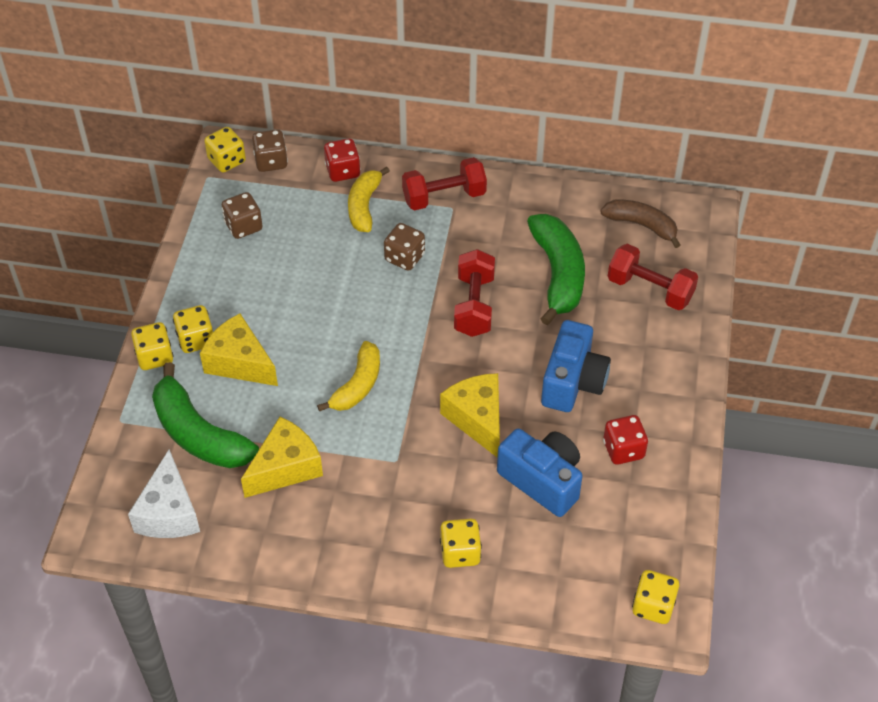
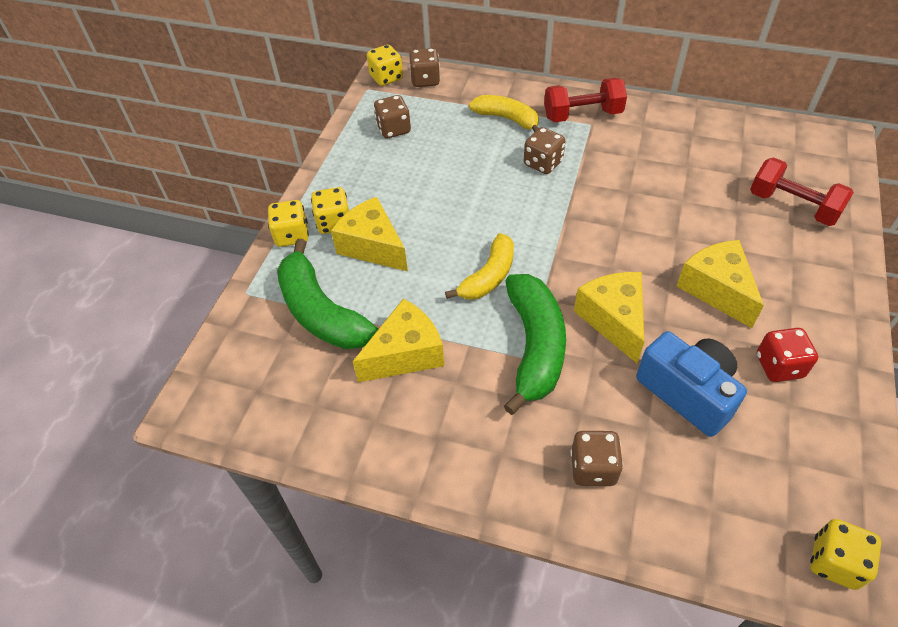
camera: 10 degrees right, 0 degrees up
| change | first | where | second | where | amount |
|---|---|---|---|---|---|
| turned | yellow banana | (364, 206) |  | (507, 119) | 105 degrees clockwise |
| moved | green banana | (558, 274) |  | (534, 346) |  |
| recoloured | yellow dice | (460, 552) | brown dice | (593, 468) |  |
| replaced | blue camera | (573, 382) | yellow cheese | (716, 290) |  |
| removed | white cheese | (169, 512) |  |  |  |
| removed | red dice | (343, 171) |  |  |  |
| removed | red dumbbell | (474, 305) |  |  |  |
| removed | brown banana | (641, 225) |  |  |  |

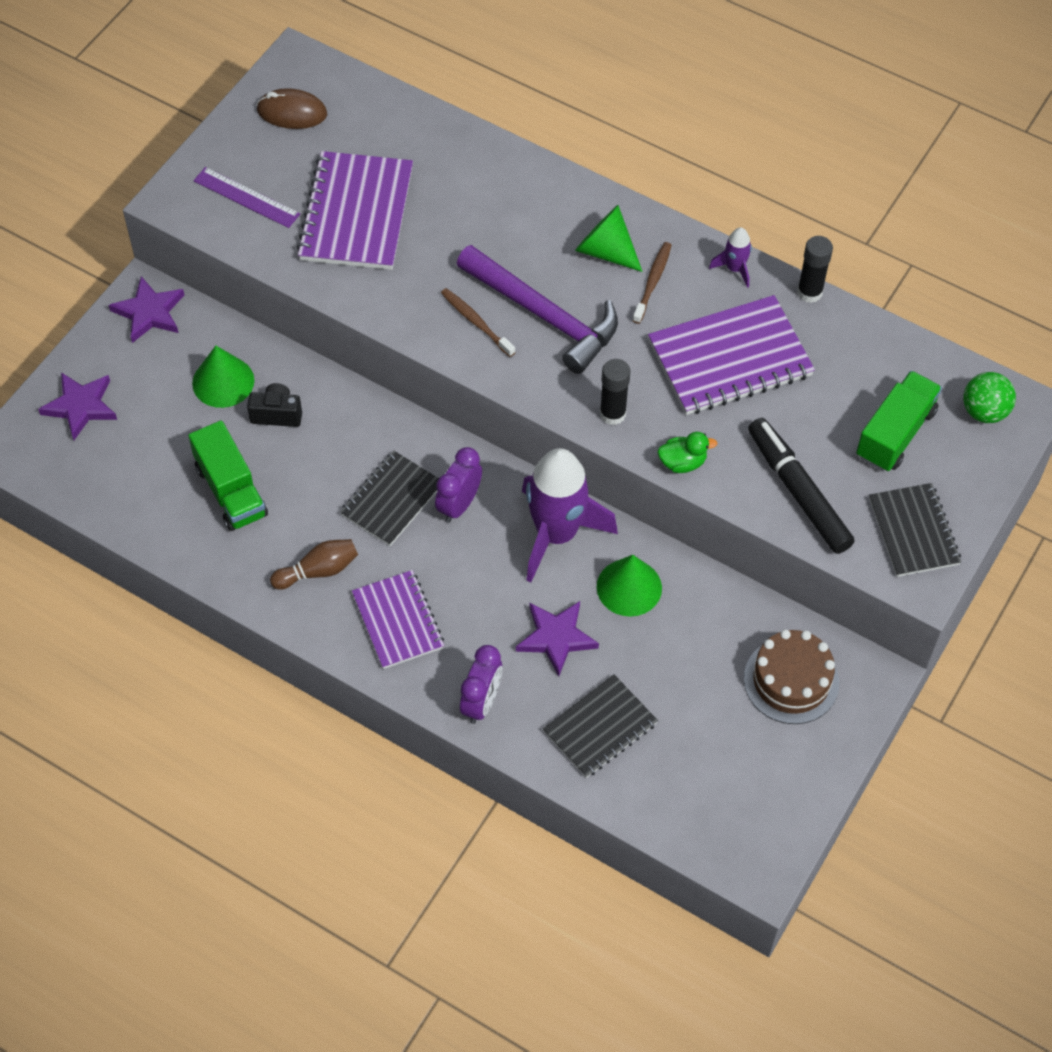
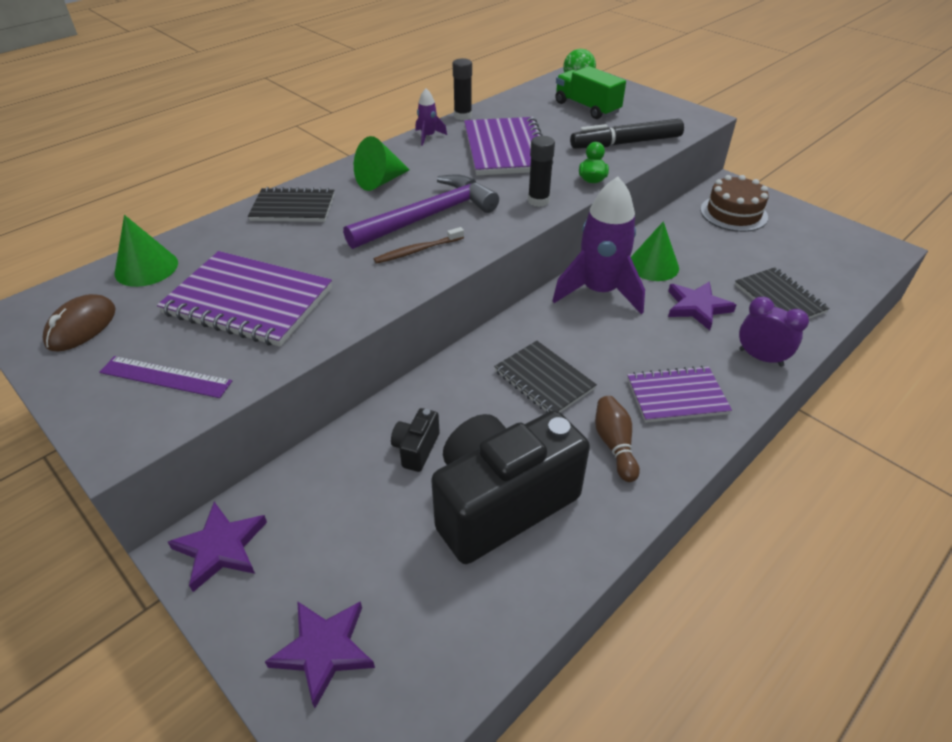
camera: 75 degrees left, 15 degrees down
| change | first | where | second | where | amount |
|---|---|---|---|---|---|
| turned | purple ruler | (246, 197) |  | (165, 377) | 60 degrees clockwise |
| moved | green cone | (223, 381) |  | (146, 268) |  |
| moved | black notebook | (913, 532) |  | (293, 208) |  |
| replaced | green truck | (231, 491) | black camera | (501, 503) |  |
| removed | purple clock | (459, 505) |  |  |  |
| removed | brown toothbrush | (652, 282) |  |  |  |

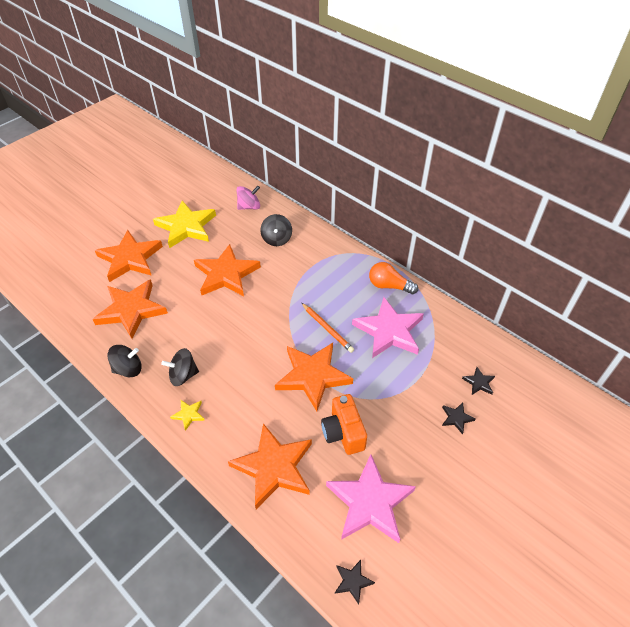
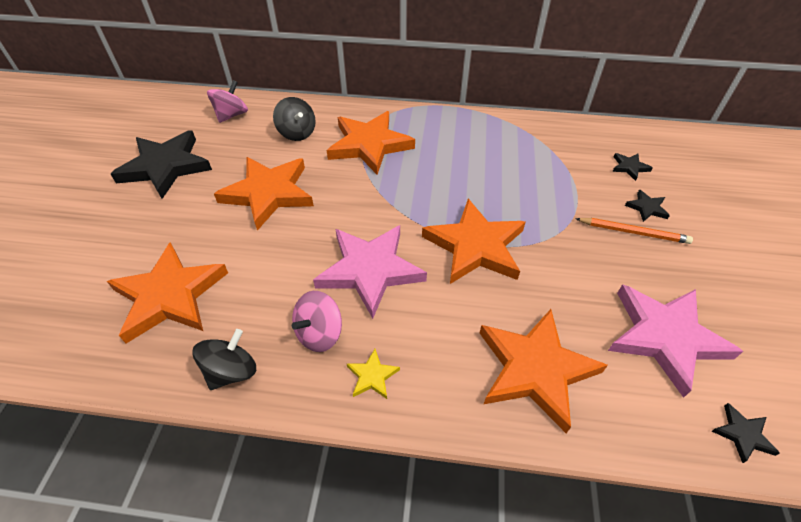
camera: 35 degrees left, 0 degrees up
| change | first | where | second | where | amount |
|---|---|---|---|---|---|
| recoloured | yellow star | (186, 227) | black star | (165, 166) |  |
| recoloured | black spinning top | (183, 375) | pink spinning top | (319, 333) |  |
| moved | pink star | (389, 331) |  | (370, 270) |  |
| moved | orange star | (130, 258) |  | (369, 145) |  |
| moved | orange pencil | (327, 328) |  | (633, 232) |  |
| removed | orange camera | (343, 433) |  |  |  |
| removed | orange light bulb | (389, 286) |  |  |  |

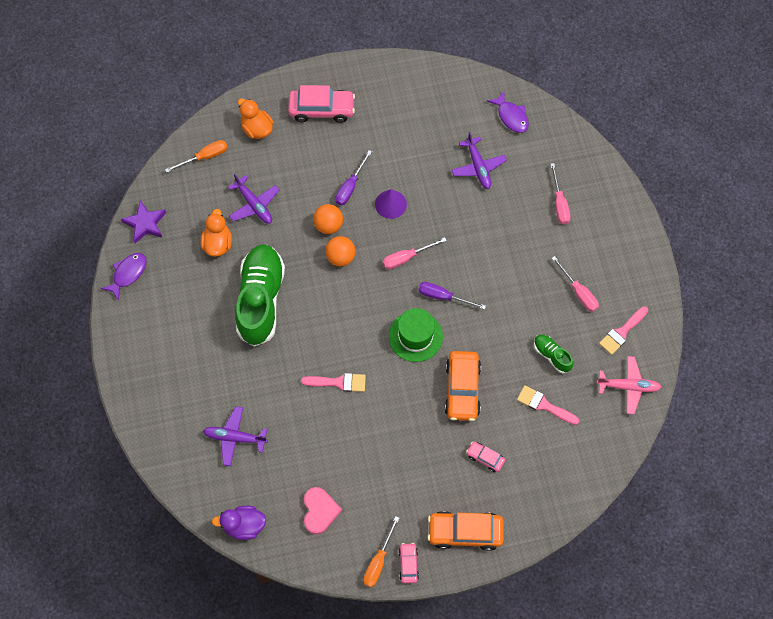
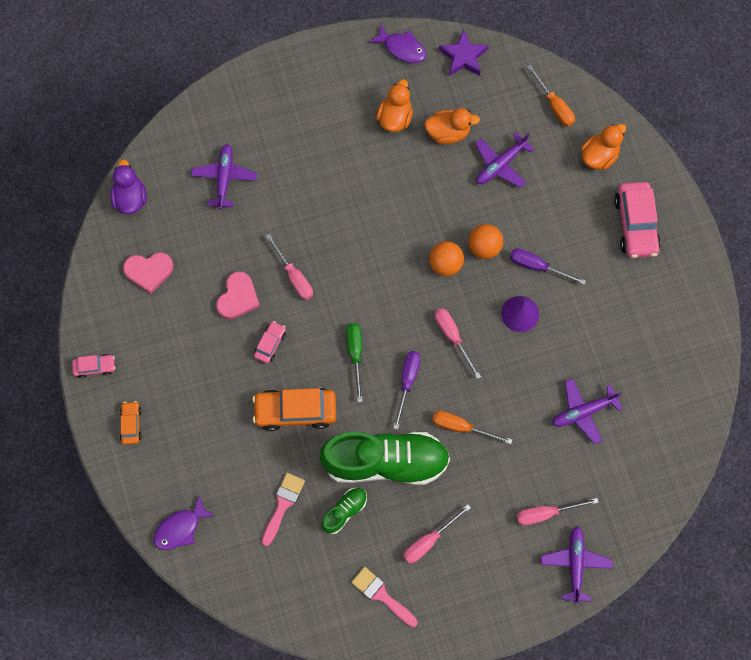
camera: 85 degrees right, 5 degrees up
| change | first | where | second | where | amount |
|---|---|---|---|---|---|
| resized | orange car | (465, 532) |  | (131, 424) | x0.52 |
| moved | purple fish | (511, 116) |  | (180, 528) |  |
| added |  |  | pink heart | (238, 297) |  |
| moved | pink car | (485, 458) |  | (270, 344) |  |
| replaced | pink brush | (338, 382) | pink screwdriver | (294, 276) |  |
| moved | green shoe | (261, 300) |  | (385, 462) |  |
| replaced | green hat | (415, 336) | green screwdriver | (355, 354) |  |
| added |  |  | orange duck | (395, 118) |  |
| moved | orange screwdriver | (378, 561) |  | (461, 427) |  |
| added |  |  | purple plane | (575, 564) |  |
| removed | pink plane | (628, 386) |  |  |  |

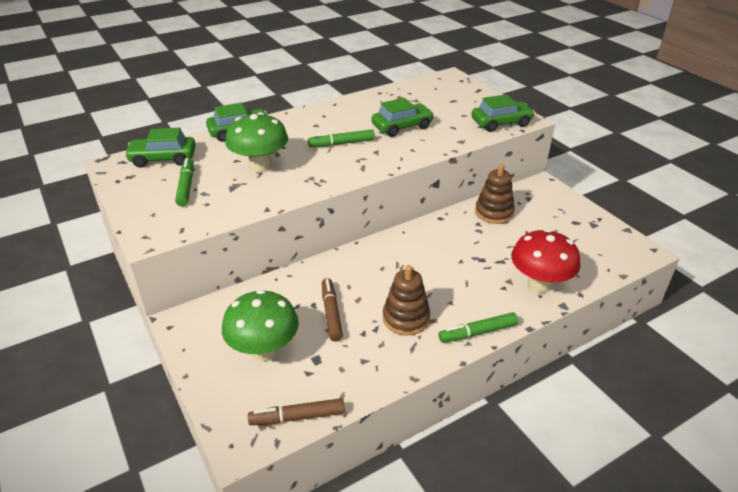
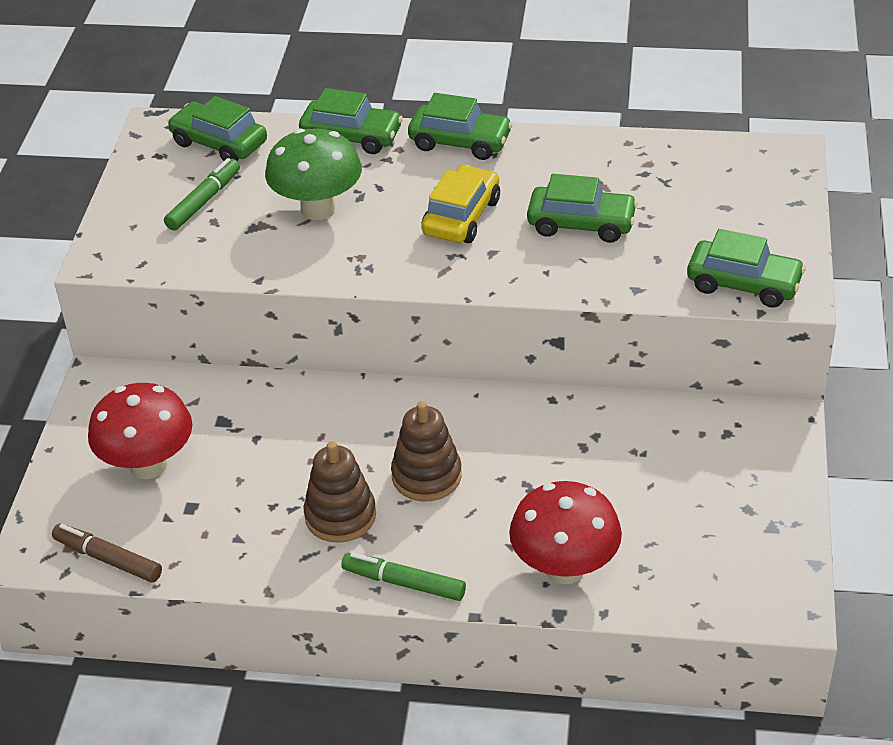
camera: 40 degrees right, 5 degrees up
| change | first | where | second | where | amount |
|---|---|---|---|---|---|
| recoloured | green mushroom | (264, 350) | red mushroom | (148, 465) |  |
| moved | brown stacking toy | (494, 212) |  | (426, 476) |  |
| added |  |  | green car | (460, 142) |  |
| replaced | green marker | (341, 143) | yellow car | (461, 217) |  |
| removed | brown marker | (331, 313) |  |  |  |

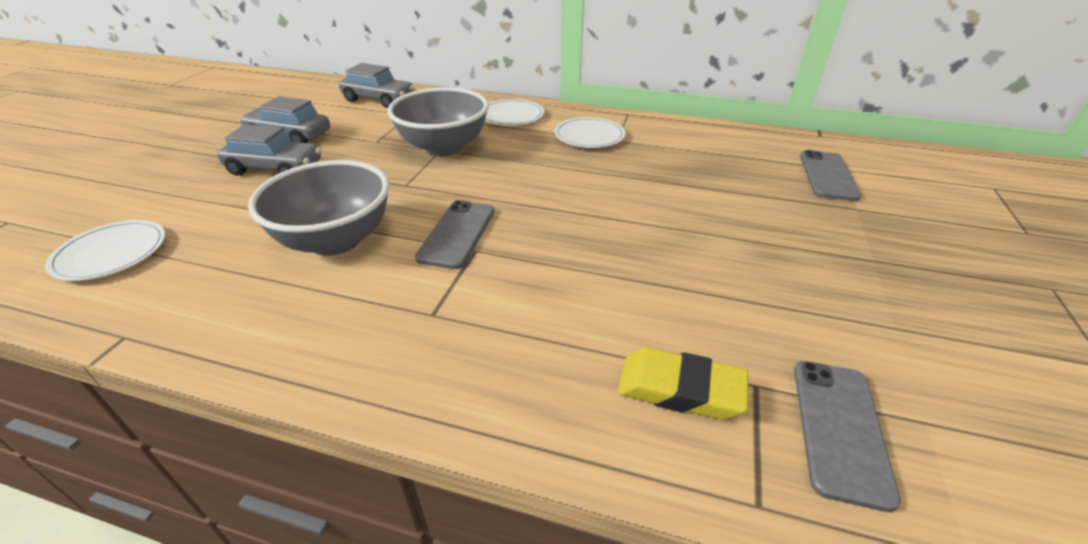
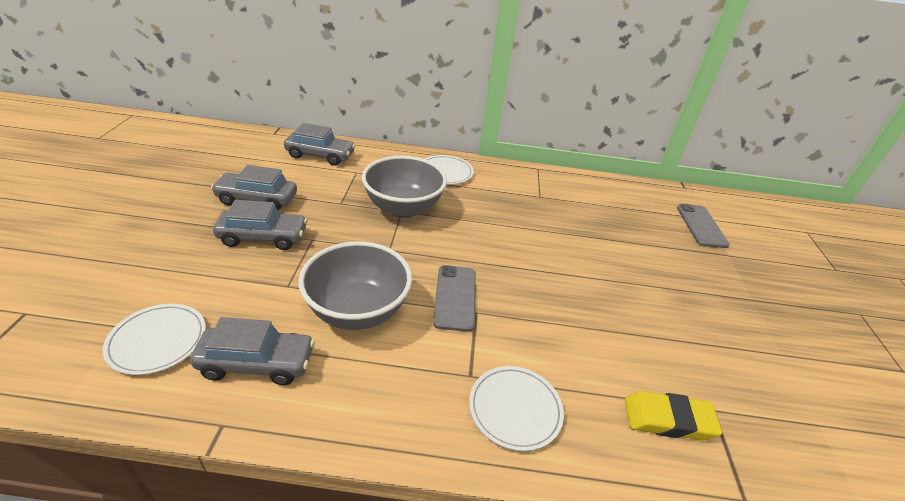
camera: 15 degrees left, 0 degrees up
| change | first | where | second | where | amount |
|---|---|---|---|---|---|
| added |  |  | grey car | (257, 363) |  |
| moved | white plate | (589, 136) |  | (515, 409) |  |
| removed | grey phone | (839, 429) |  |  |  |

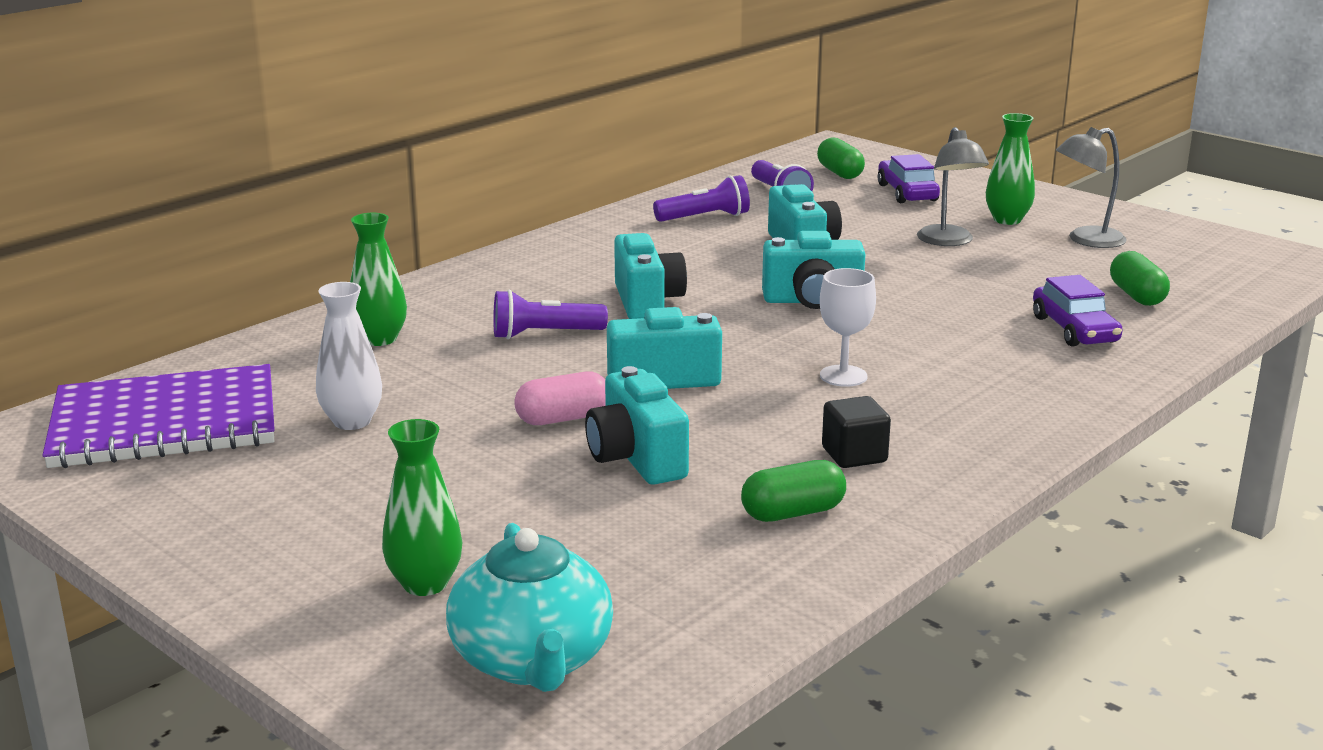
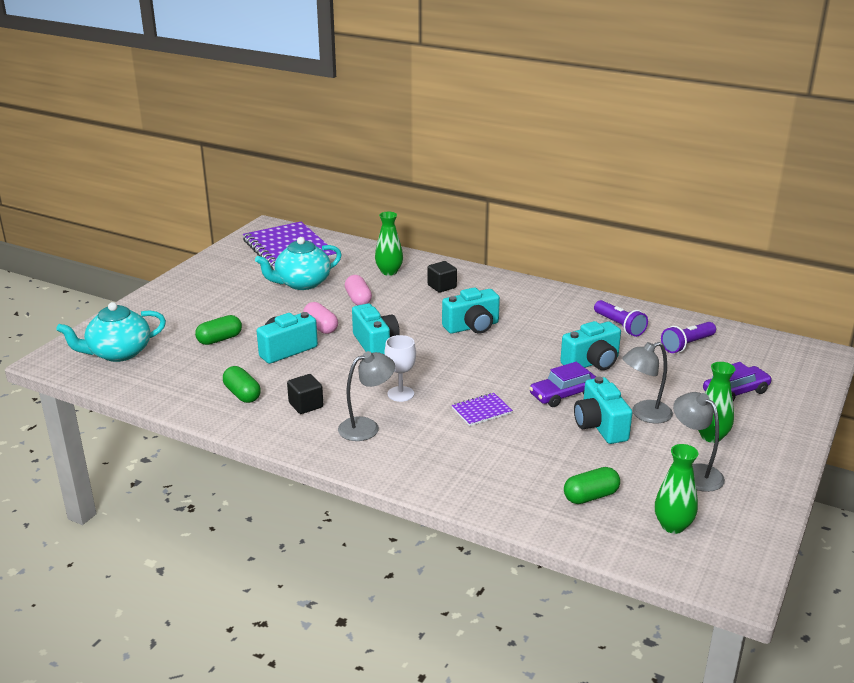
camera: 75 degrees right, 5 degrees up
| change | first | where | second | where | amount |
|---|---|---|---|---|---|
| moved | green capsule | (839, 173) |  | (219, 339) |  |
| replaced | white vase | (352, 421) | turquoise teapot | (302, 283) |  |
| added |  |  | grey lamp | (366, 427) |  |
| added |  |  | pink capsule | (358, 299) |  |
| added |  |  | black cube | (442, 286) |  |
| added |  |  | purple notebook | (481, 411) |  |
| moved | purple car | (1074, 330) |  | (563, 394) |  |
| moved | turquoise camera | (812, 301) |  | (600, 426) |  |
| moved | green vase | (425, 584) |  | (673, 526) |  |
| removed | purple flashlight | (544, 334) |  |  |  |

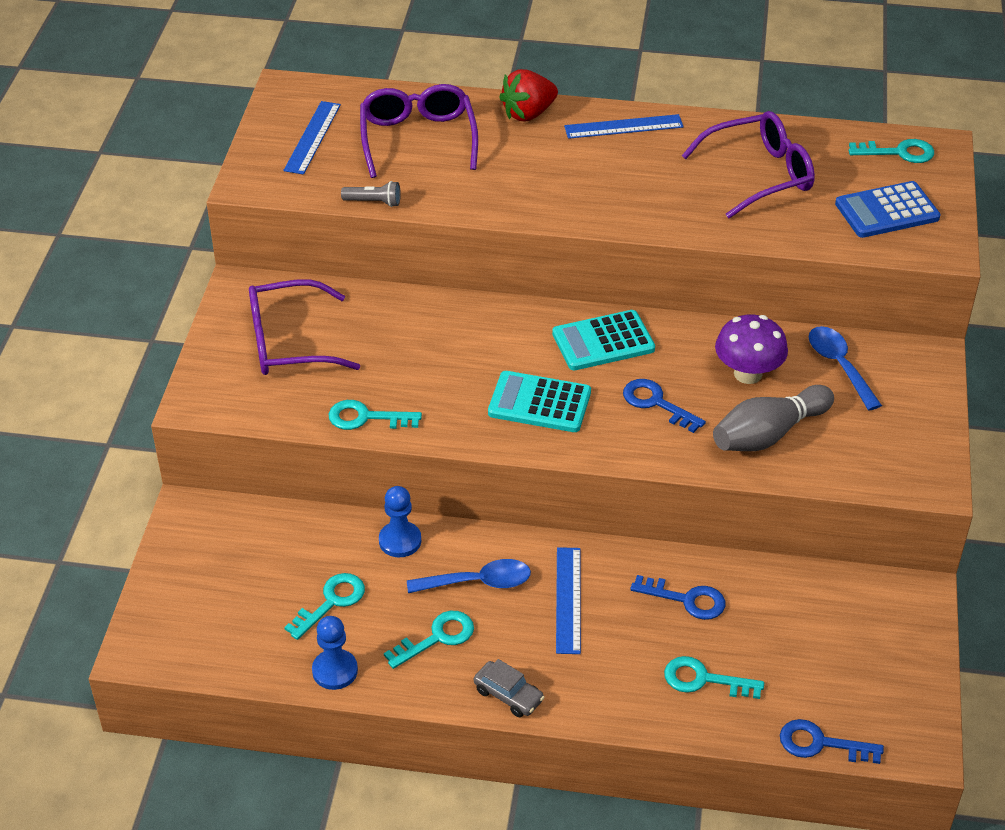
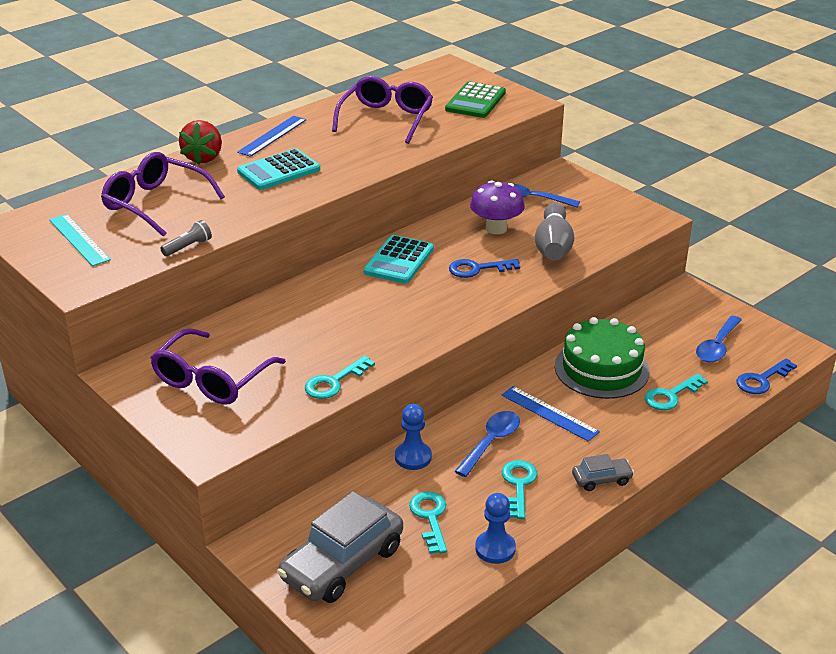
camera: 50 degrees left, 10 degrees down
| change | first | where | second | where | amount |
|---|---|---|---|---|---|
| recoloured | blue ruler | (312, 137) | turquoise ruler | (79, 239) |  |
| moved | turquoise calculator | (539, 403) |  | (279, 171) |  |
| added |  |  | grey car | (342, 563) |  |
| recoloured | blue calculator | (887, 211) | green calculator | (475, 101) |  |
| replaced | blue key | (687, 599) | green cake | (601, 369) |  |
| added |  |  | blue spoon | (717, 346) |  |
| removed | turquoise key | (899, 152) |  |  |  |

